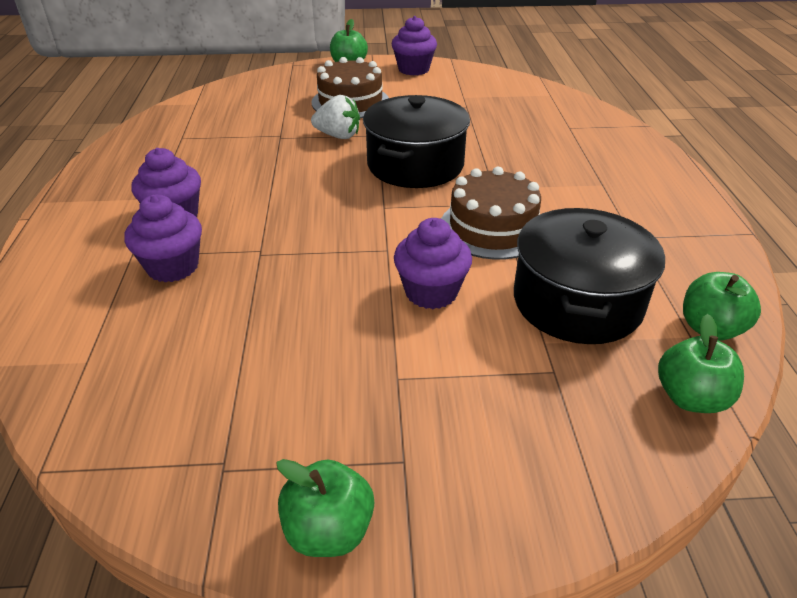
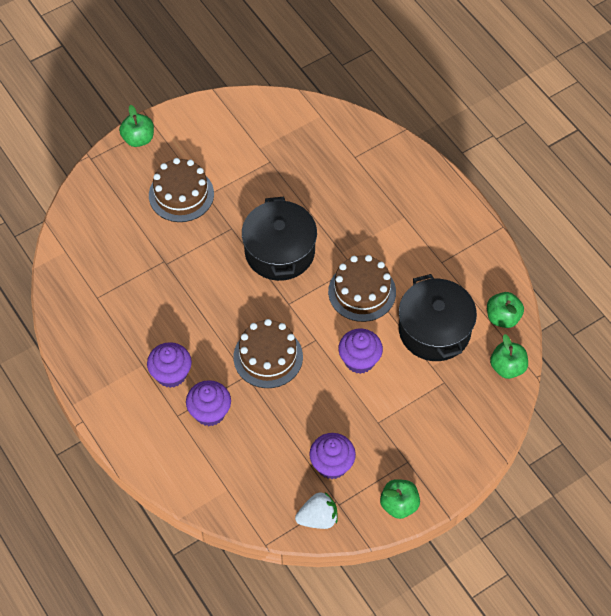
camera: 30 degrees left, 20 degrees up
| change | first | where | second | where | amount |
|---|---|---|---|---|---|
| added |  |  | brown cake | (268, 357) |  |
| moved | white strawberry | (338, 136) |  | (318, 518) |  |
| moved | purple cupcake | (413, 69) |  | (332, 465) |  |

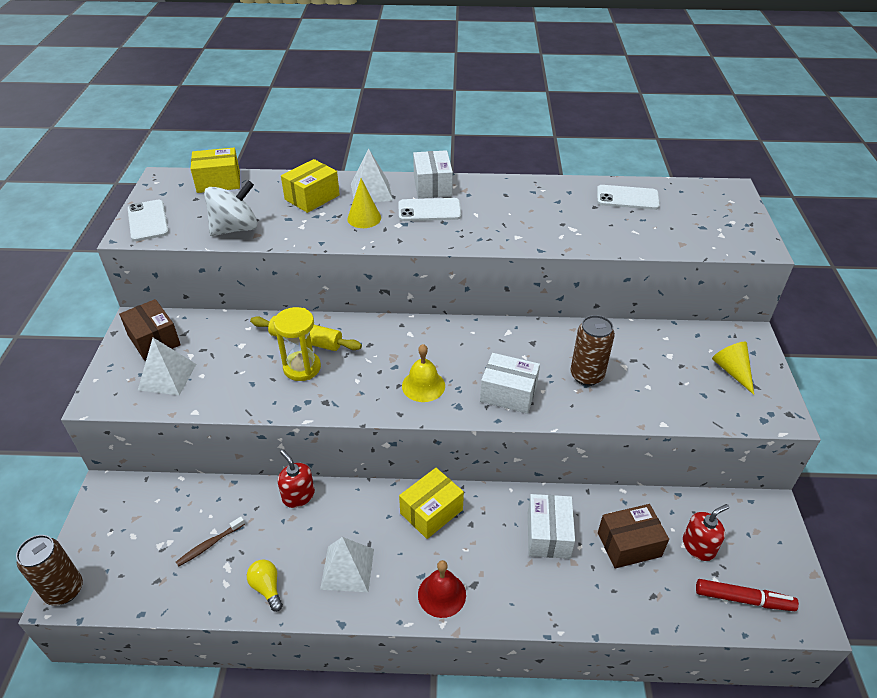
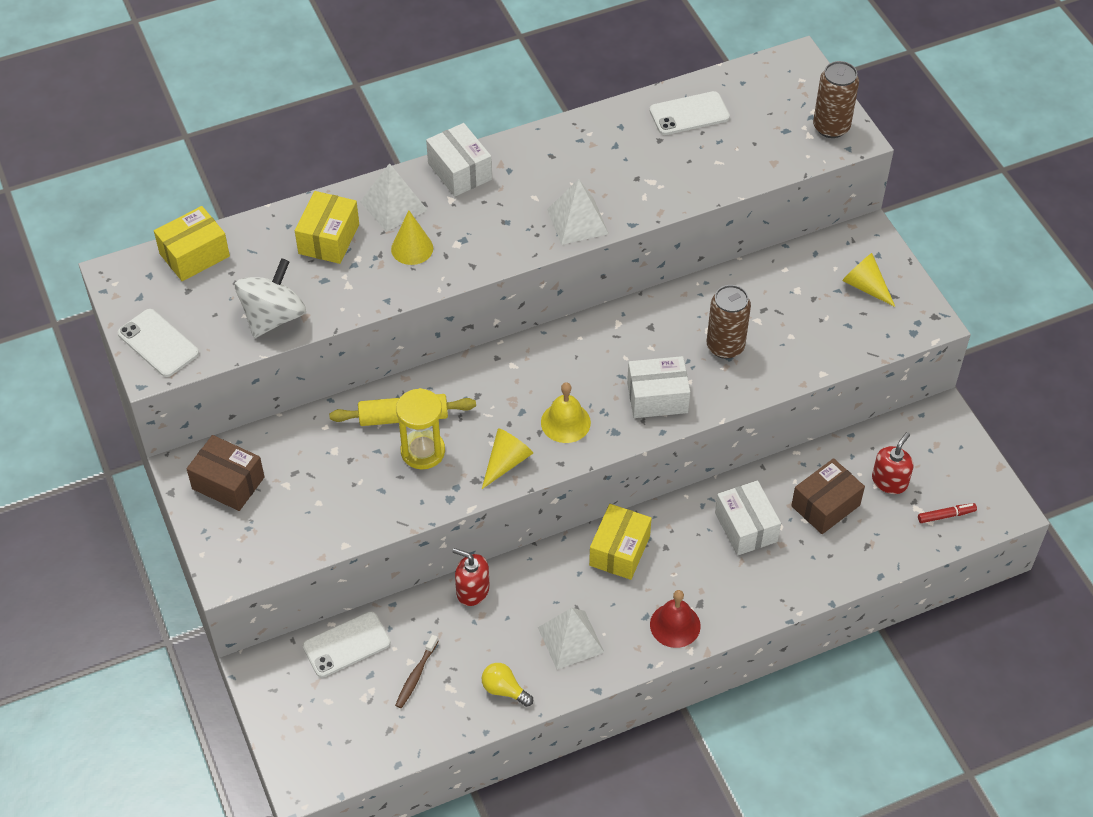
camera: 25 degrees left, 10 degrees up
| change | first | where | second | where | amount |
|---|---|---|---|---|---|
| moved | white phone | (429, 210) |  | (346, 644) |  |
| added |  |  | yellow cone | (506, 462) |  |
| moved | white pyramid | (167, 376) |  | (577, 221) |  |
| moved | brown can | (64, 590) |  | (831, 127) |  |
| resized | red marker | (743, 599) |  | (946, 515) | x0.63 |

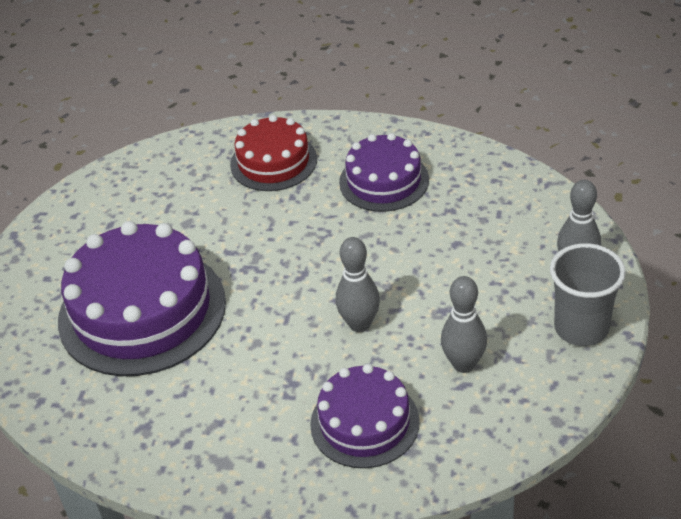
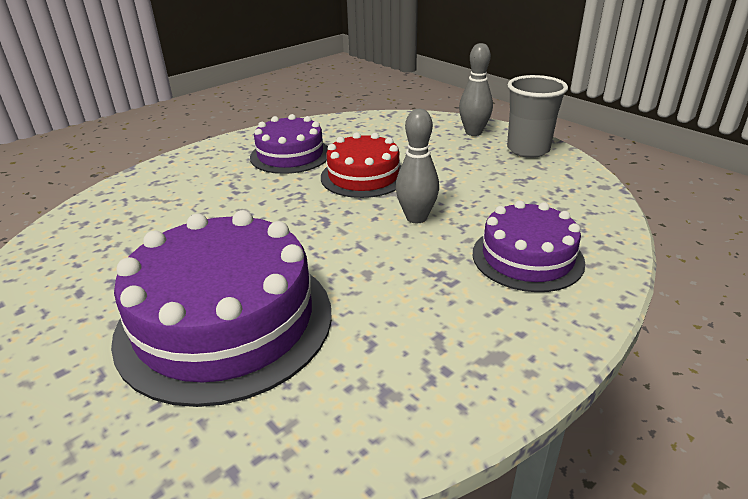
camera: 55 degrees left, 10 degrees down
| change | first | where | second | where | amount |
|---|---|---|---|---|---|
| moved | red cake | (273, 162) |  | (363, 176) |  |
| removed | grey bowling pin | (463, 364) |  |  |  |

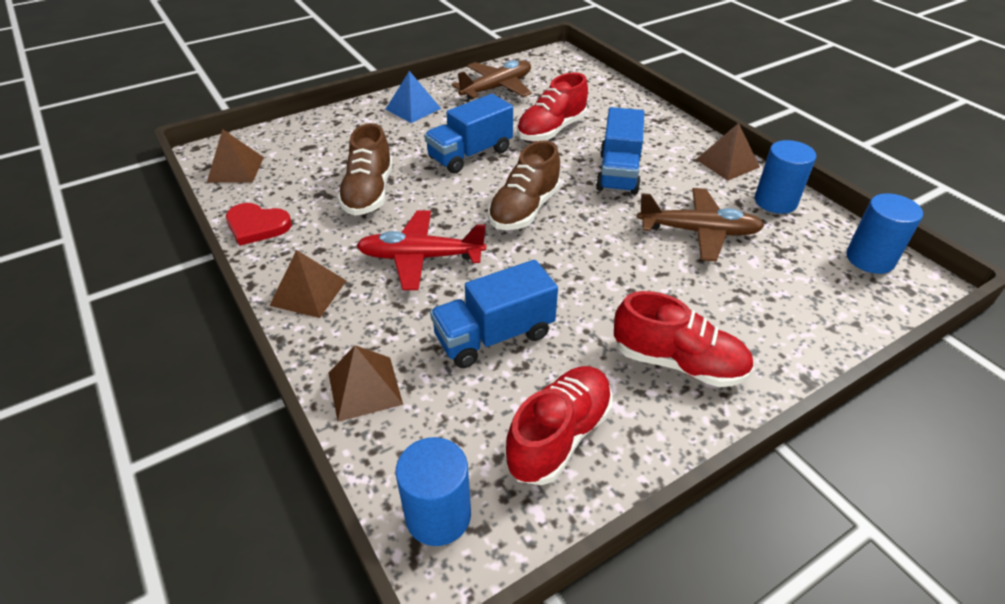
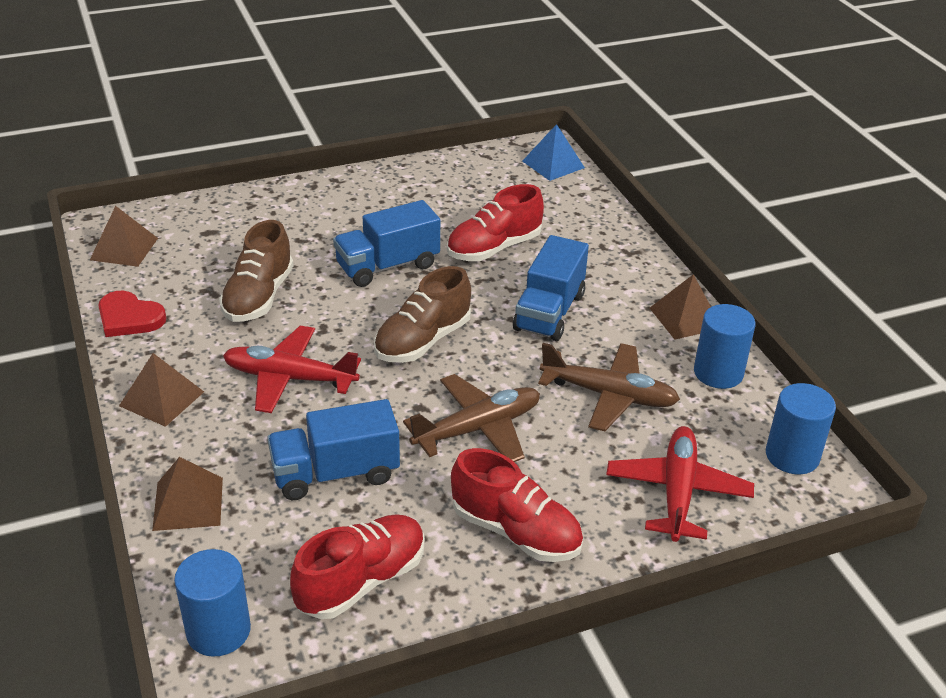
camera: 10 degrees right, 5 degrees down
| change | first | where | second | where | amount |
|---|---|---|---|---|---|
| moved | brown plane | (497, 88) |  | (478, 428) |  |
| moved | blue pyramid | (413, 109) |  | (553, 164) |  |
| added |  |  | red plane | (677, 491) |  |

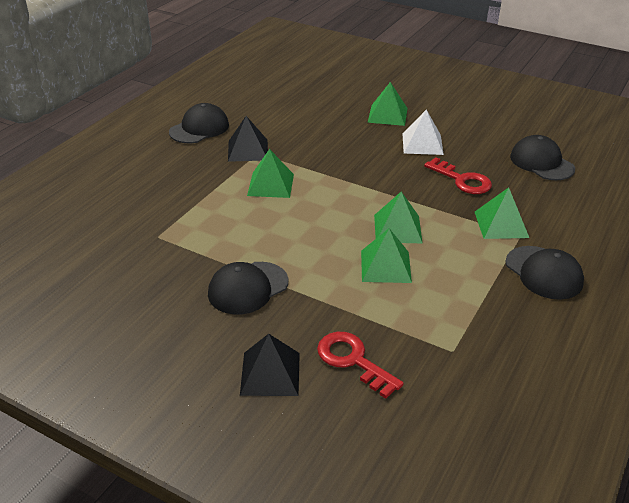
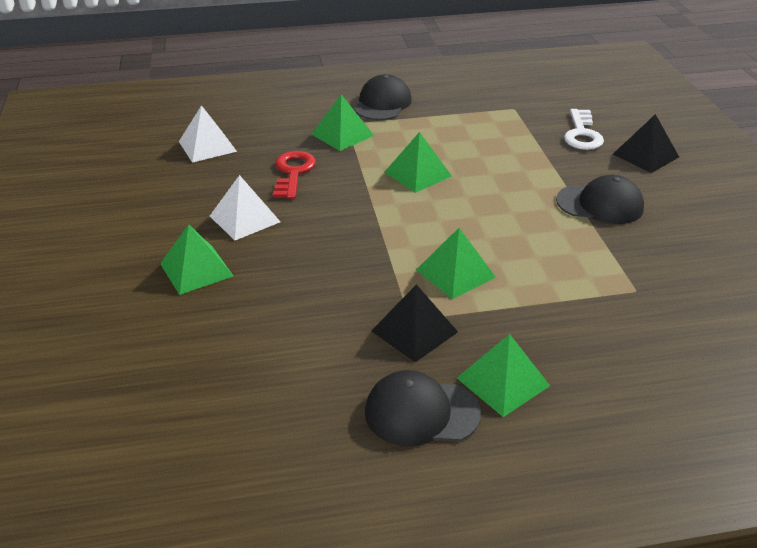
camera: 130 degrees left, 0 degrees up
| change | first | where | second | where | amount |
|---|---|---|---|---|---|
| replaced | black cap | (541, 162) | white pyramid | (207, 146) |  |
| moved | green pyramid | (386, 266) |  | (503, 381) |  |
| recoloured | red key | (353, 360) | white key | (582, 134) |  |

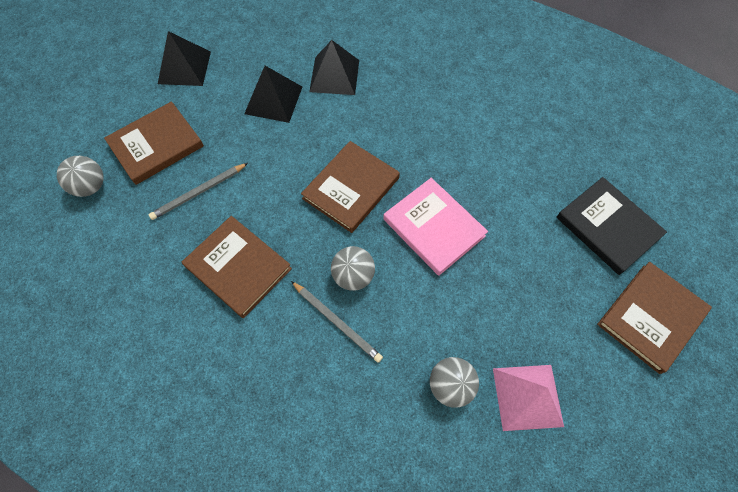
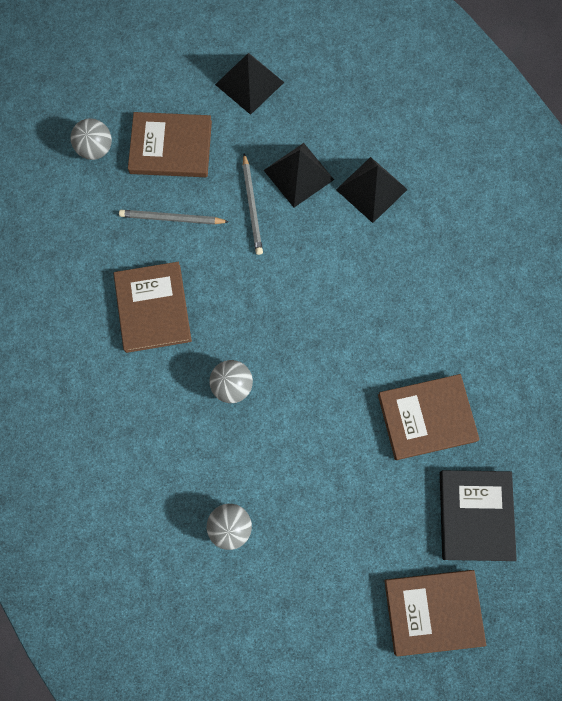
camera: 40 degrees right, 10 degrees up
| change | first | where | second | where | amount |
|---|---|---|---|---|---|
| moved | grey pencil | (337, 322) |  | (252, 206) |  |
| moved | brown book | (351, 188) |  | (427, 418) |  |
| removed | pink book | (433, 227) |  |  |  |
| removed | pink pyramid | (527, 397) |  |  |  |

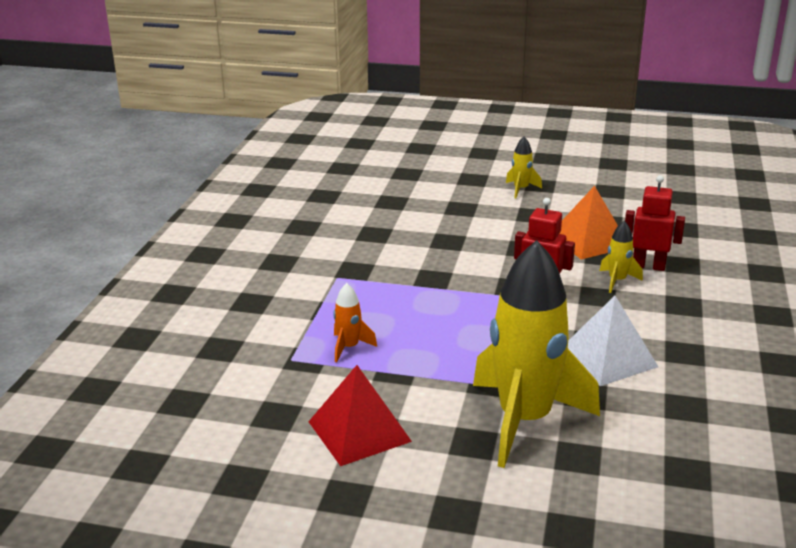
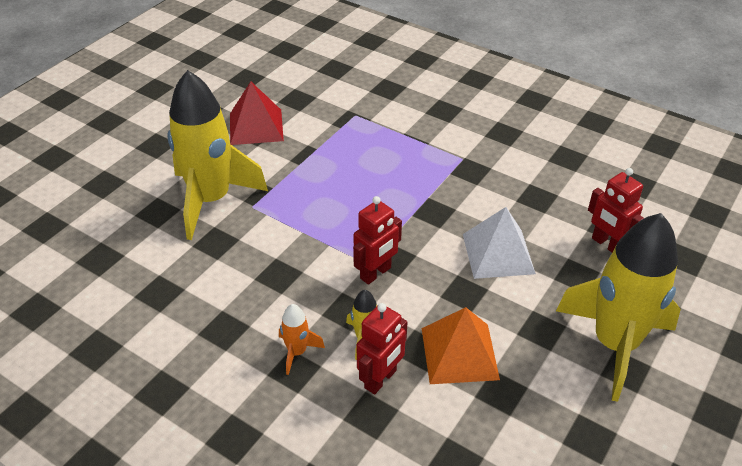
camera: 110 degrees right, 15 degrees up
| change | first | where | second | where | amount |
|---|---|---|---|---|---|
| moved | orange rocket | (349, 347) |  | (297, 352) |  |
| moved | white pyramid | (607, 358) |  | (498, 253) |  |
| resized | yellow rocket | (521, 189) |  | (614, 344) | x2.44 |
| added |  |  | red robot | (607, 244) |  |

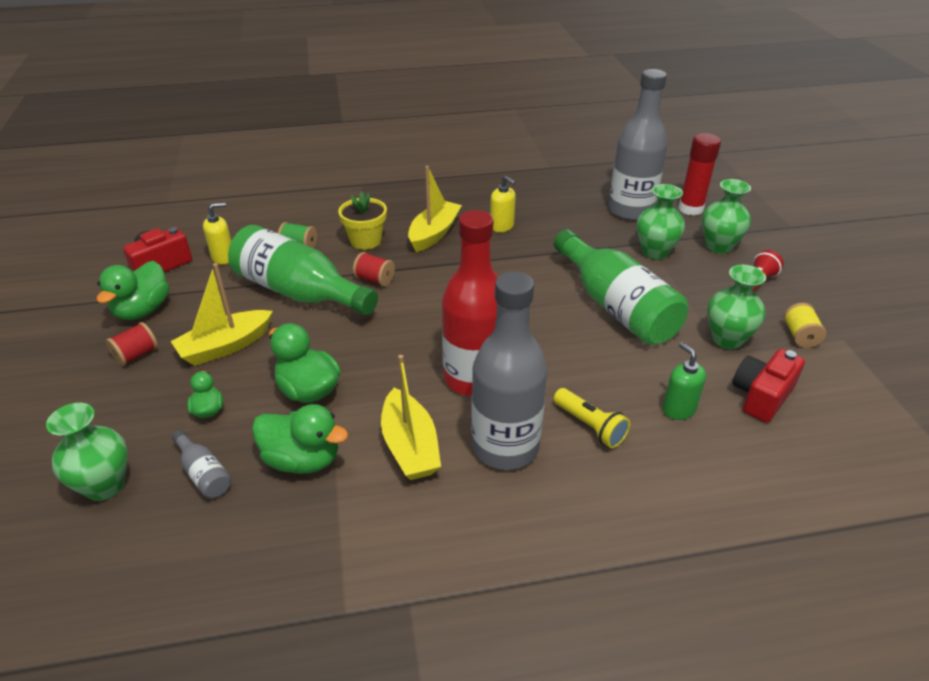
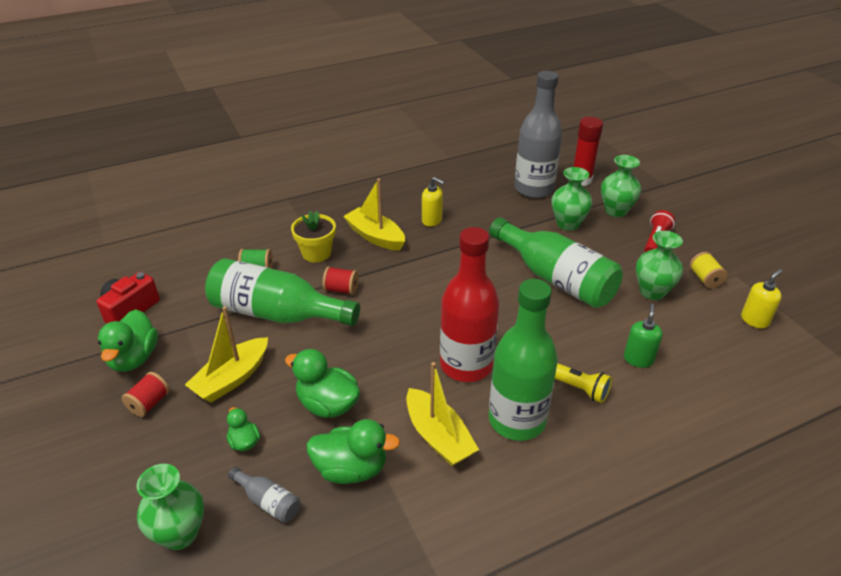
camera: 15 degrees left, 0 degrees up
| change | first | where | second | where | amount |
|---|---|---|---|---|---|
| turned | yellow boat | (434, 233) |  | (375, 236) | 60 degrees counterclockwise |
| recoloured | grey bottle | (505, 447) | green bottle | (517, 420) |  |
| turned | green soap dispenser | (678, 409) |  | (638, 359) | 60 degrees clockwise |
| moved | yellow soap dispenser | (223, 257) |  | (754, 320) |  |
| removed | red camera | (761, 396) |  |  |  |

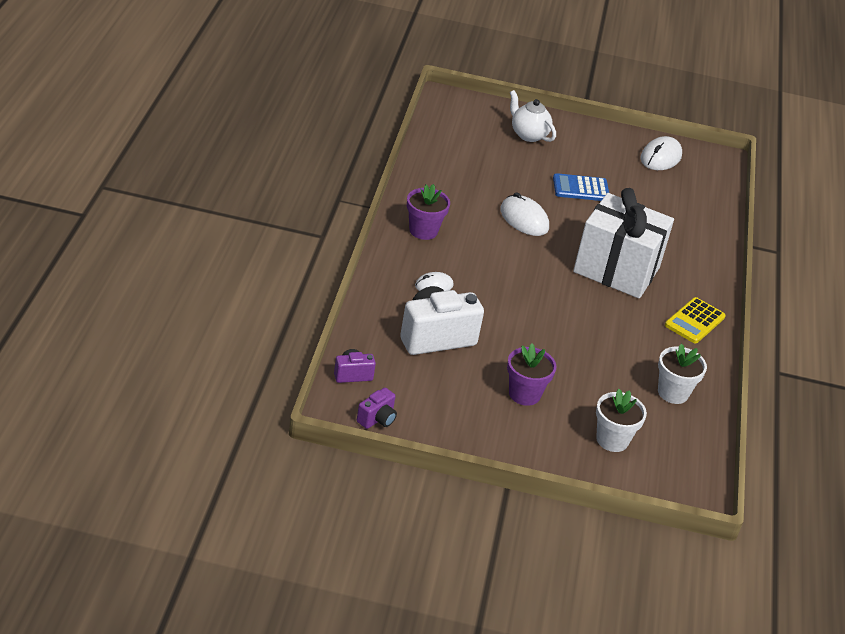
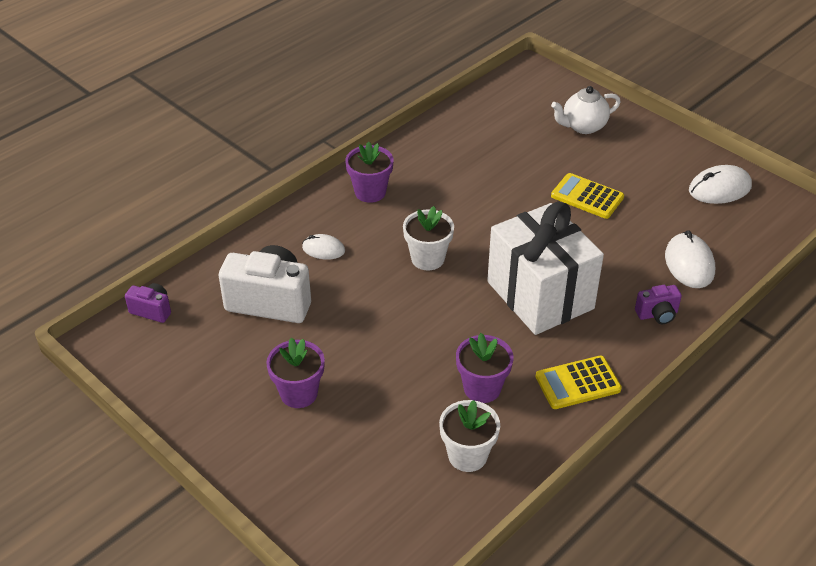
camera: 40 degrees right, 5 degrees up
| change | first | where | second | where | amount |
|---|---|---|---|---|---|
| moved | white flower pot | (612, 440) |  | (428, 259) |  |
| added |  |  | purple flower pot | (482, 388) |  |
| turned | white teapot | (528, 135) |  | (583, 126) | 105 degrees counterclockwise |
| recoloured | blue calculator | (580, 188) | yellow calculator | (587, 197) |  |
| moved | purple camera | (377, 419) |  | (657, 314) |  |
| moved | white mouse | (524, 219) |  | (689, 264) |  |

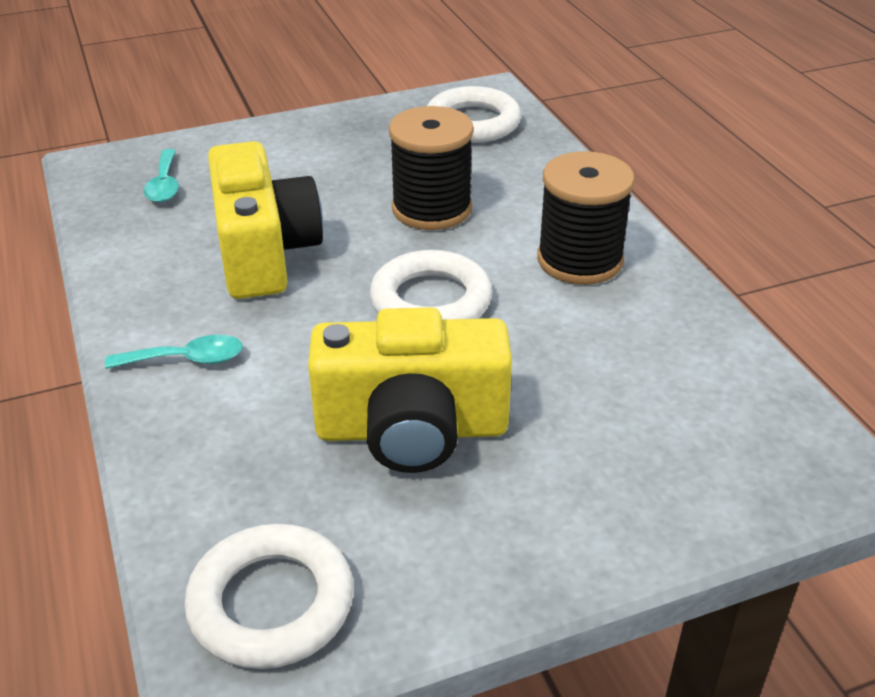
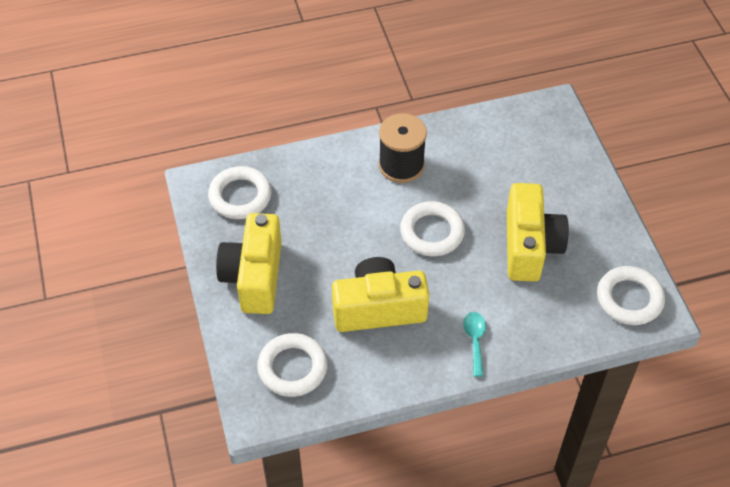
camera: 85 degrees left, 15 degrees up
| change | first | where | second | where | amount |
|---|---|---|---|---|---|
| added |  |  | yellow camera | (254, 277) |  |
| replaced | turquoise spoon | (164, 185) | white ring | (292, 368) |  |
| removed | black spool | (431, 209) |  |  |  |

